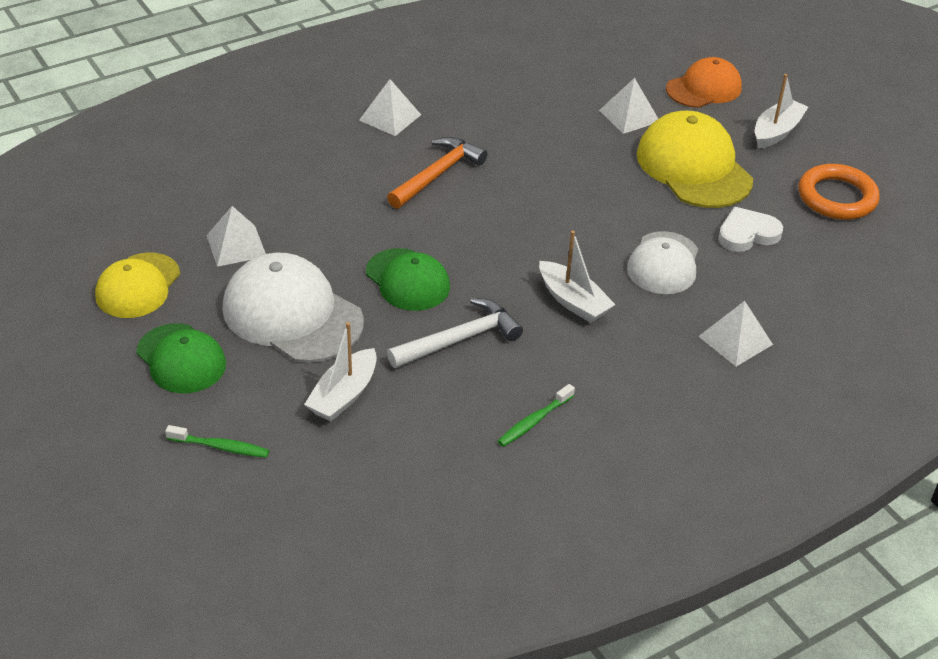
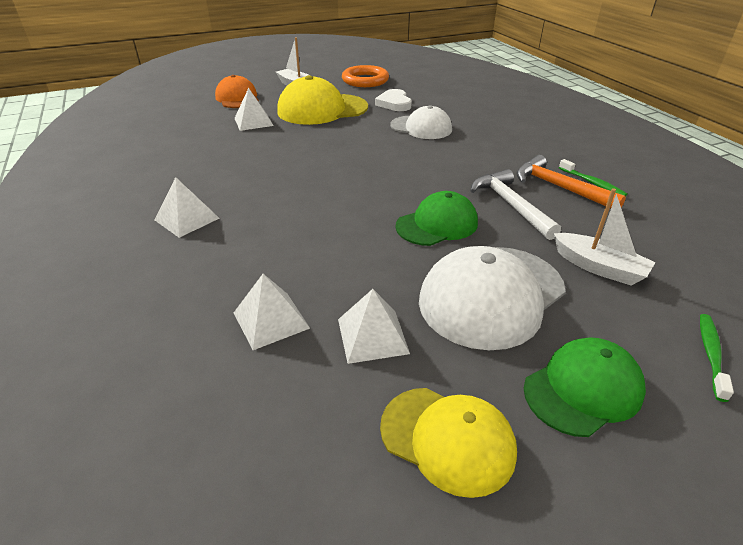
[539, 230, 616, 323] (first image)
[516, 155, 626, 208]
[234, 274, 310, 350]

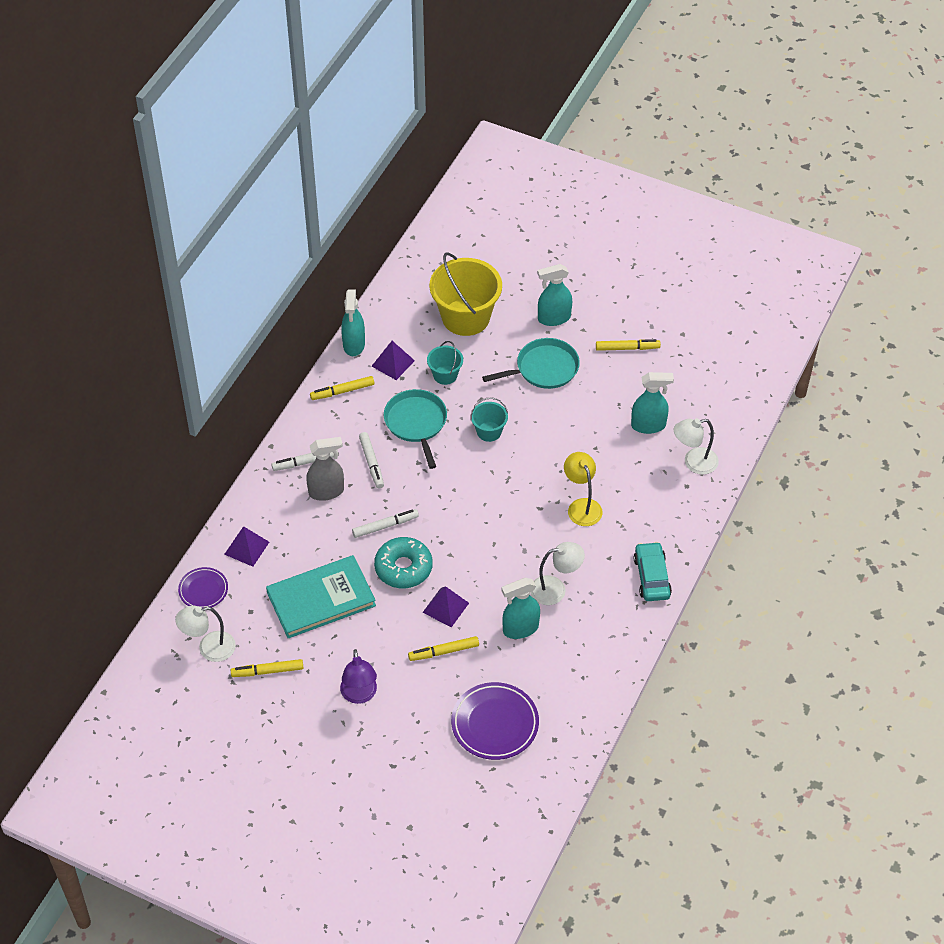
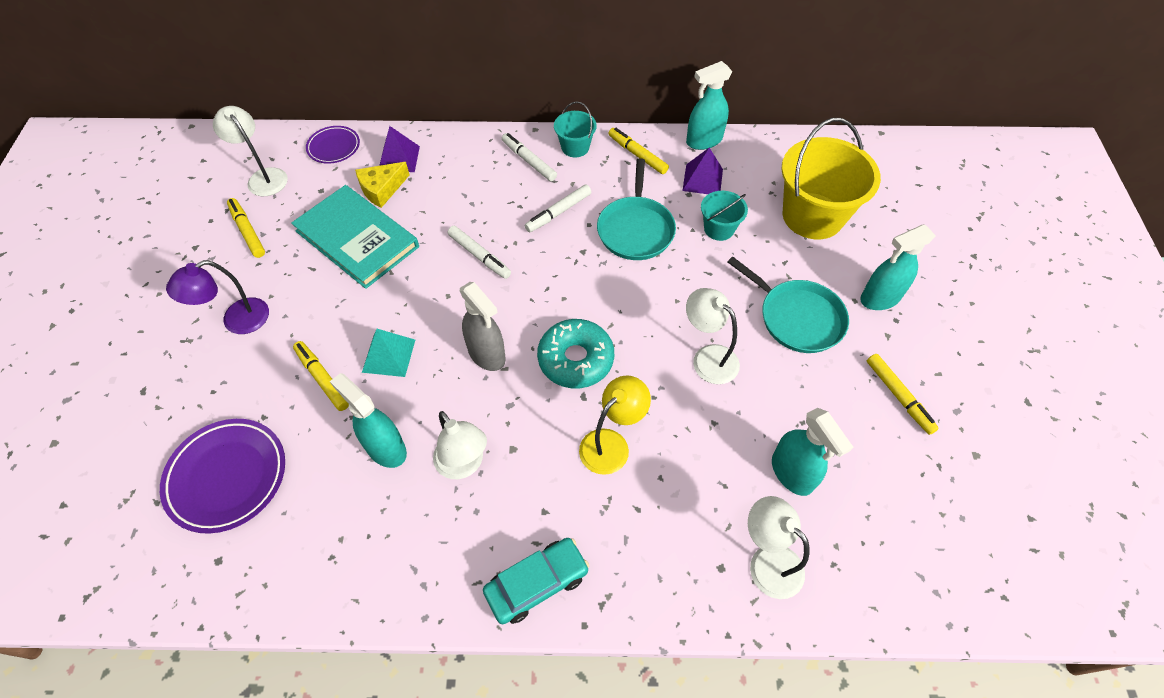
[355, 162, 410, 208]
[686, 288, 740, 384]
[460, 282, 506, 371]
[537, 319, 614, 388]
[554, 101, 597, 157]
[362, 329, 415, 377]
[597, 158, 676, 260]
[860, 224, 936, 310]

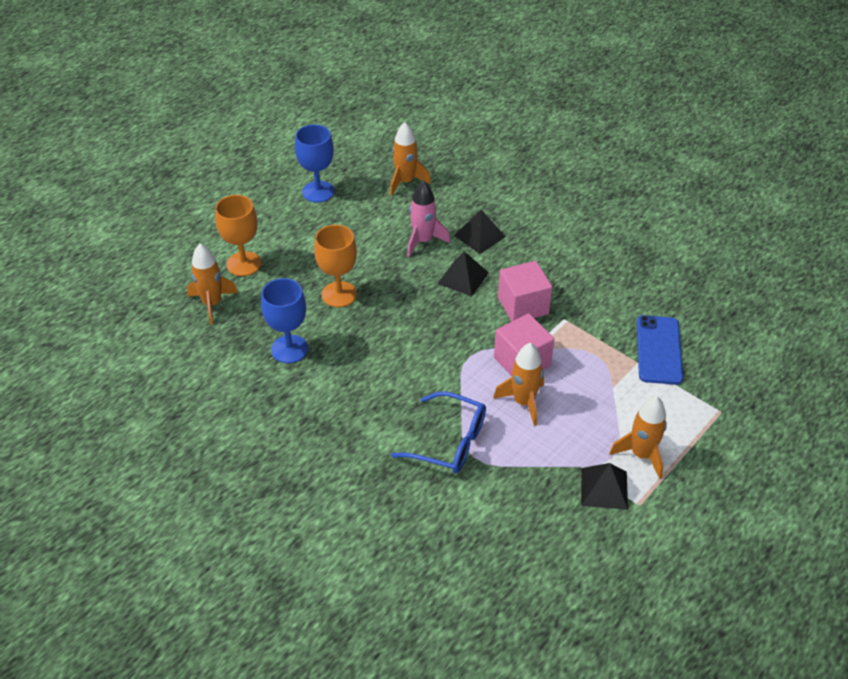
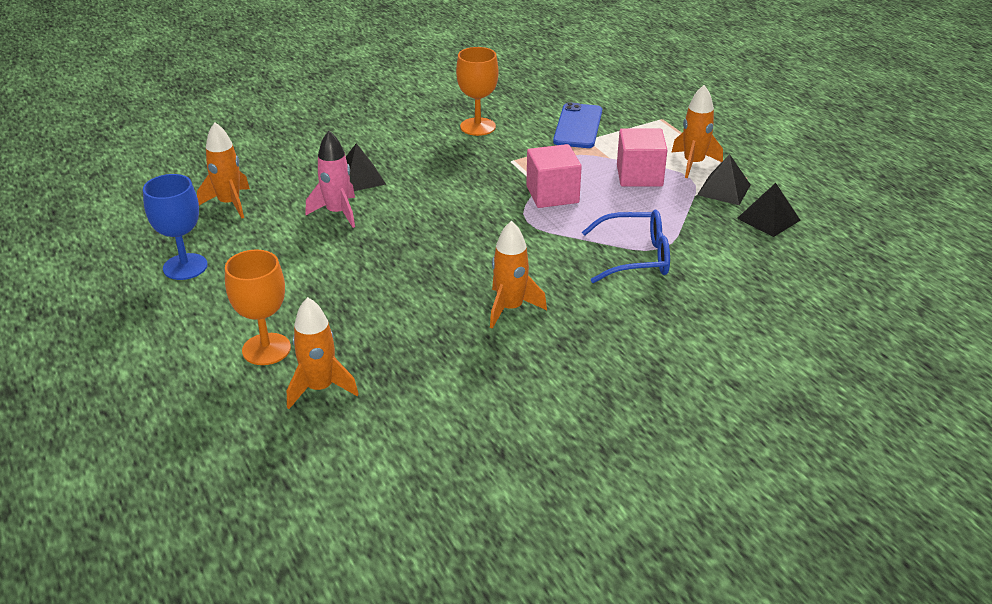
[261, 278, 308, 363] (first image)
[456, 47, 499, 136]
[737, 183, 801, 237]
[490, 221, 547, 329]
[617, 128, 667, 187]
[582, 209, 670, 283]
[553, 102, 602, 148]

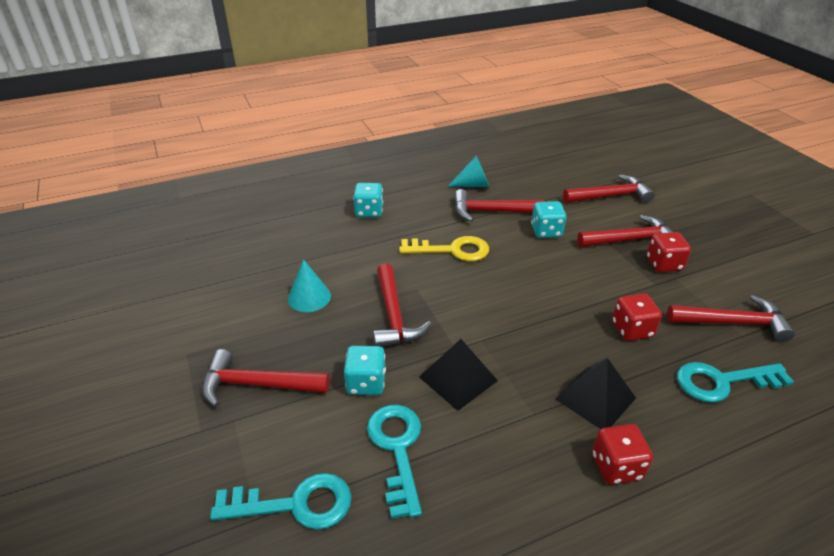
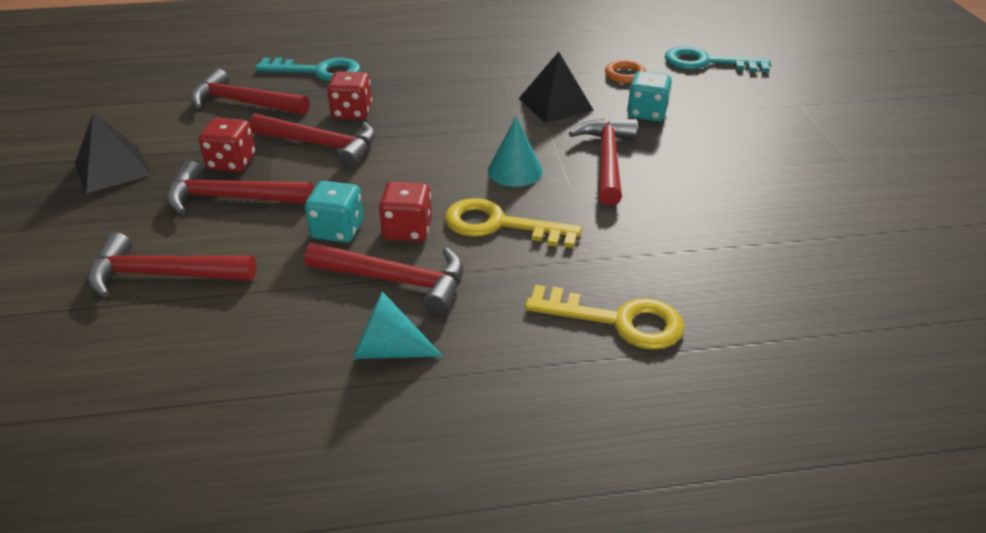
[249, 114, 376, 168]
[488, 116, 543, 187]
[75, 113, 152, 193]
[379, 182, 432, 242]
[525, 285, 685, 350]
[605, 60, 646, 83]

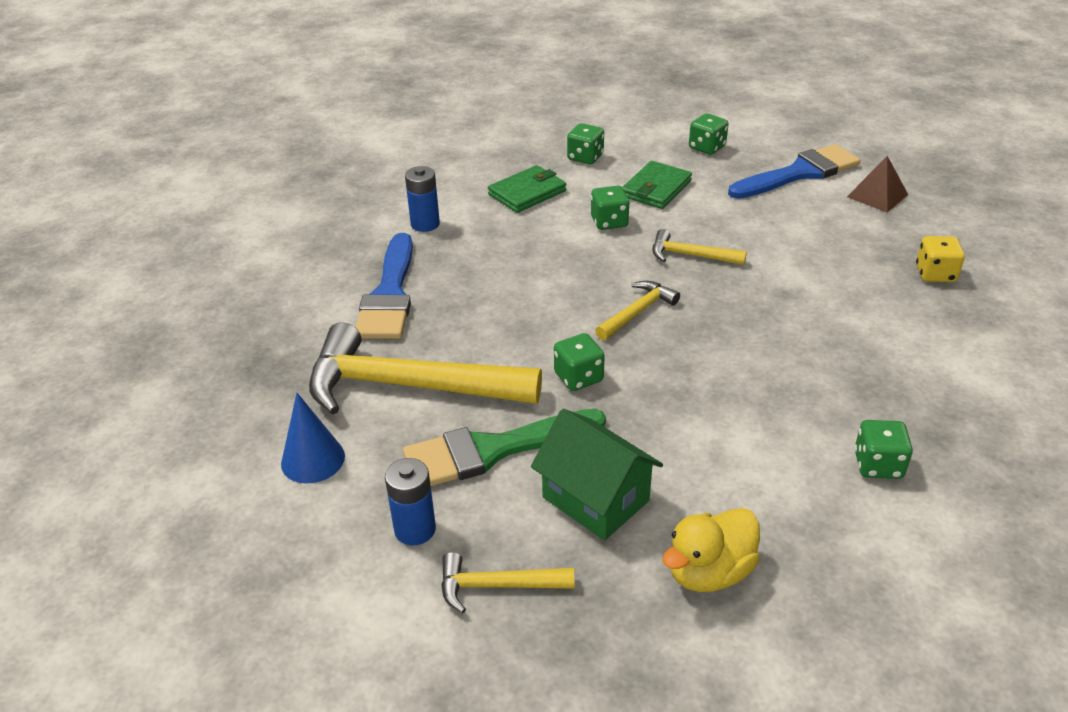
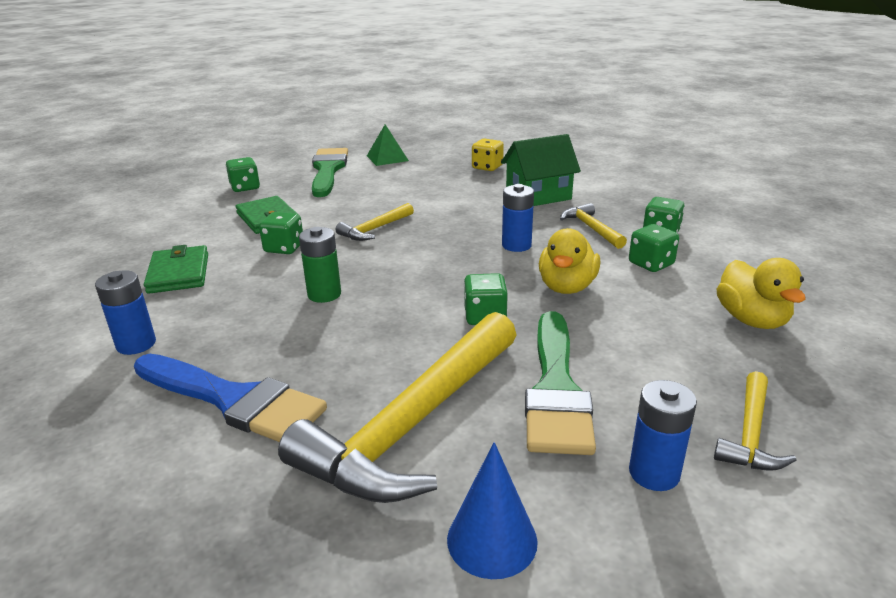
[299, 227, 341, 303]
[502, 184, 534, 252]
[539, 228, 600, 294]
[501, 134, 581, 206]
[629, 224, 679, 272]
[560, 203, 627, 249]
[312, 148, 348, 197]
[367, 124, 409, 166]

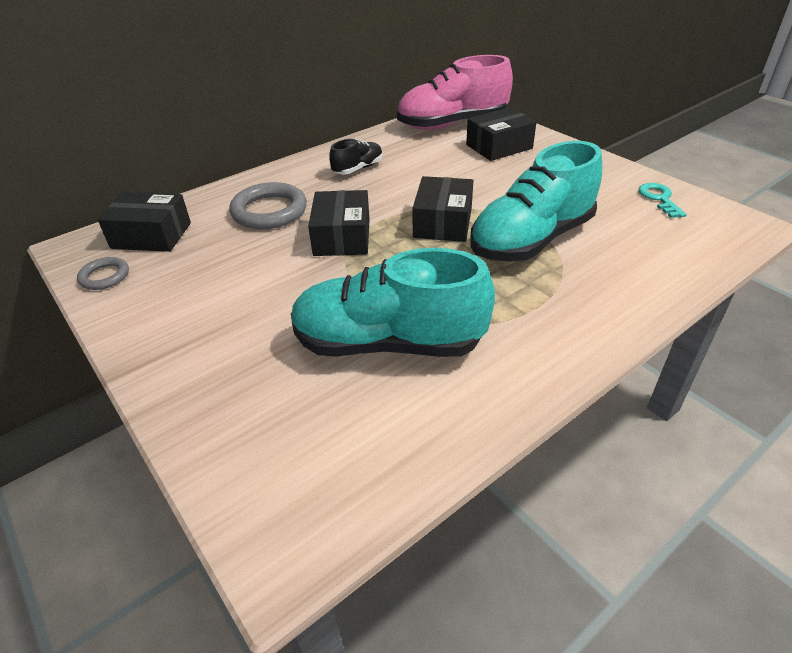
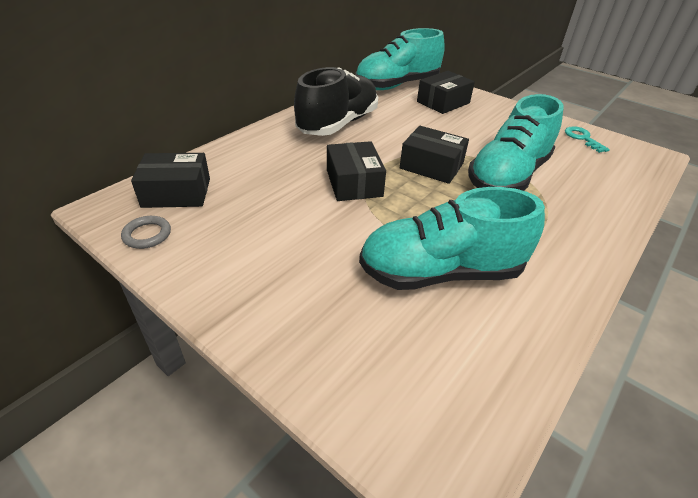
[229, 182, 307, 229] (first image)
[355, 28, 445, 90]
[400, 126, 469, 184]
[294, 67, 378, 136]

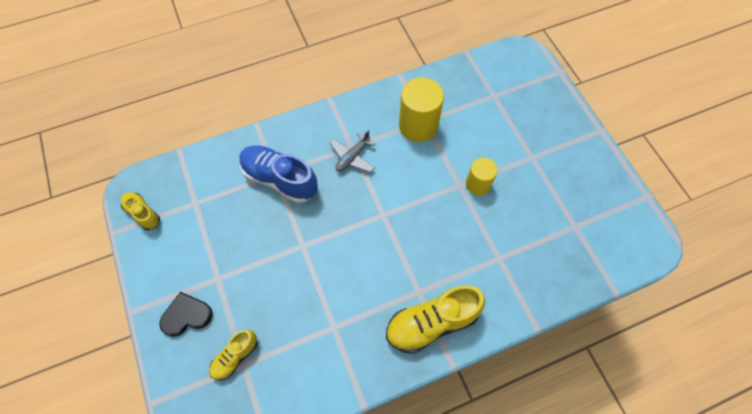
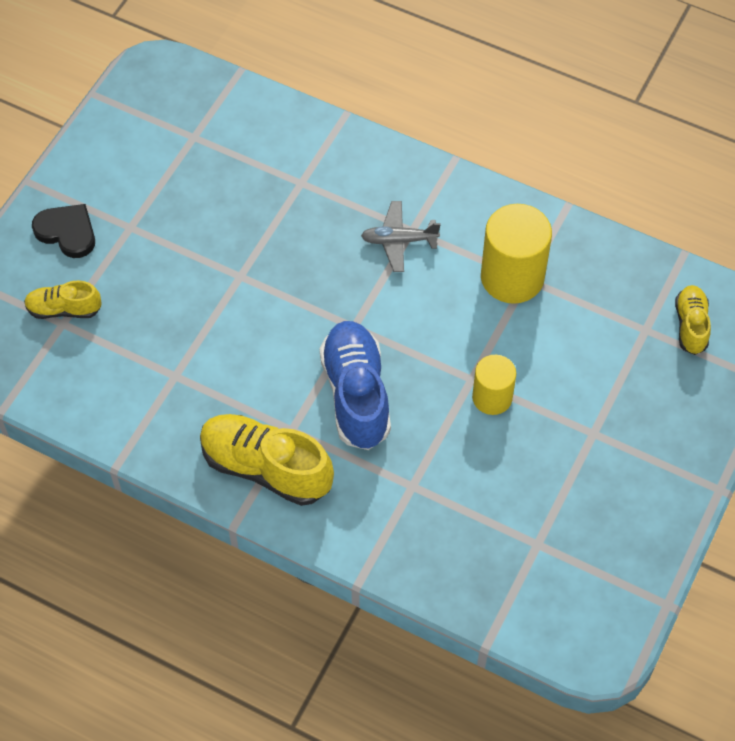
[675, 285, 711, 355]
[320, 321, 391, 450]

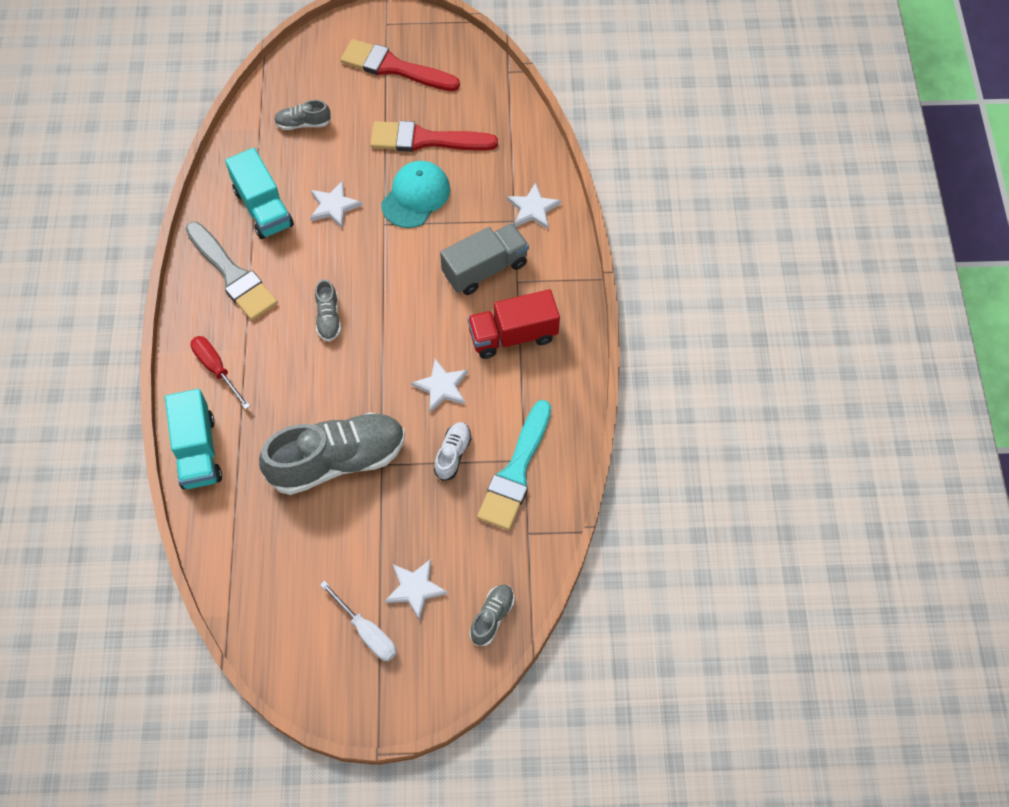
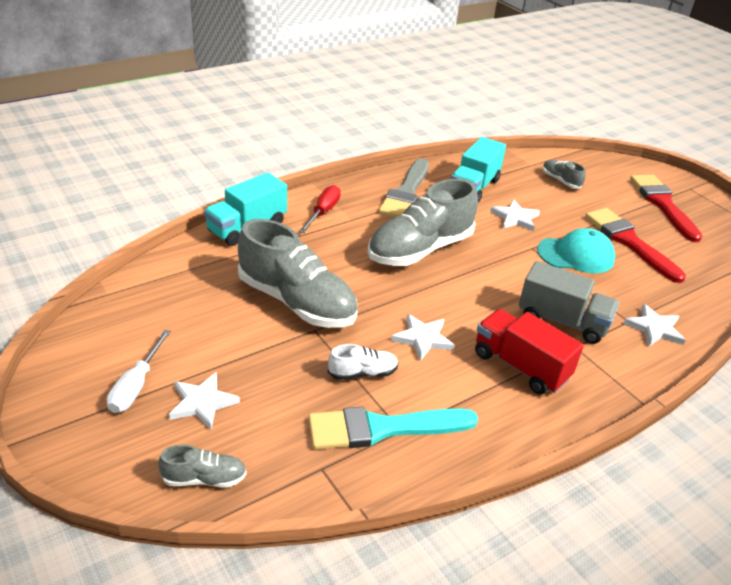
[368, 179, 478, 266]

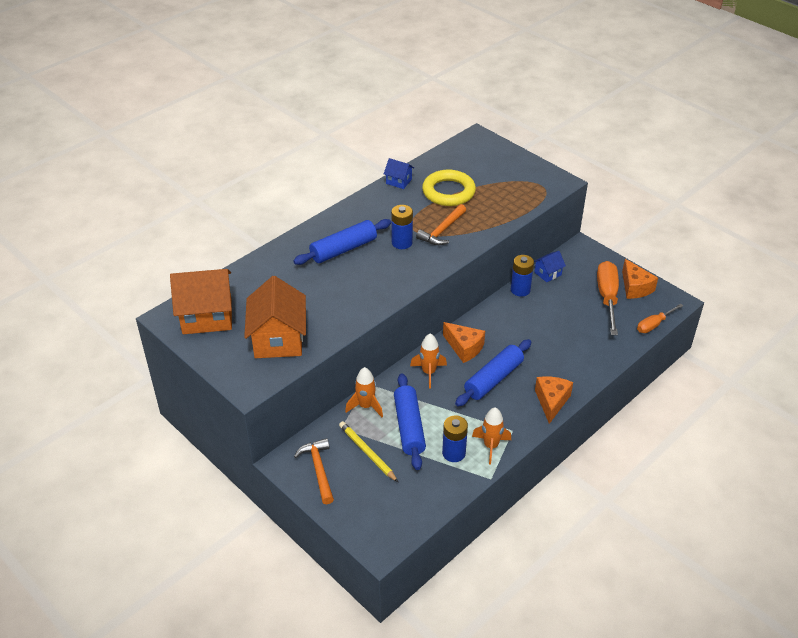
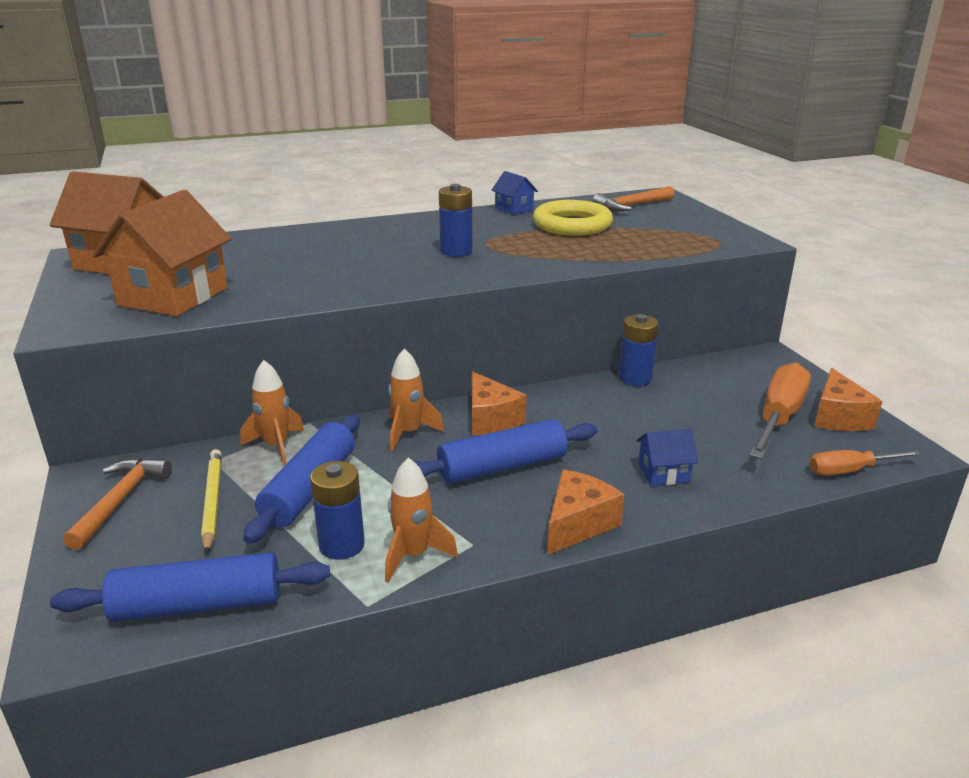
[50, 552, 330, 622]
[593, 186, 674, 211]
[636, 429, 698, 486]

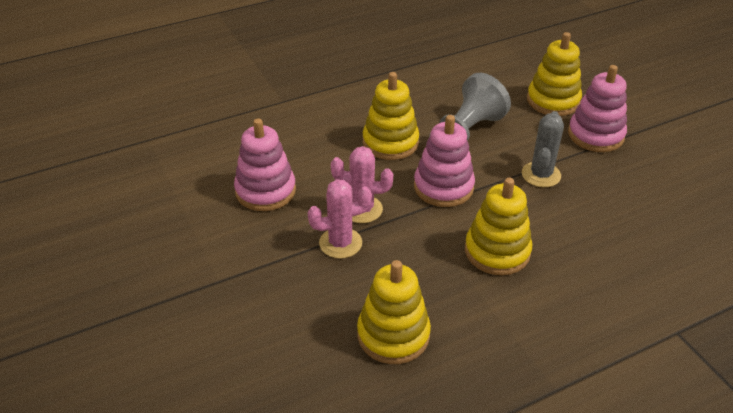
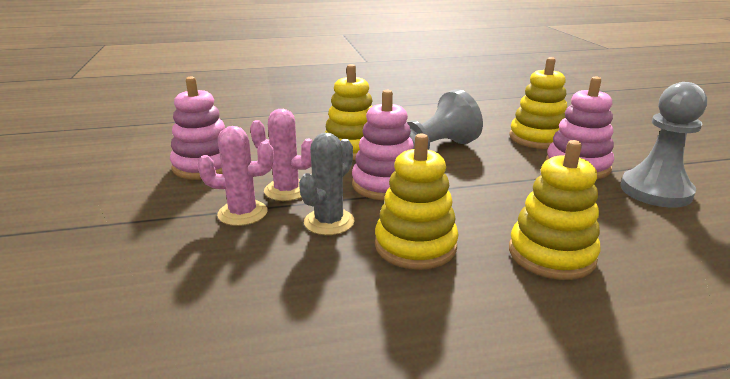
[621, 82, 707, 208]
[509, 140, 600, 280]
[299, 133, 355, 235]

